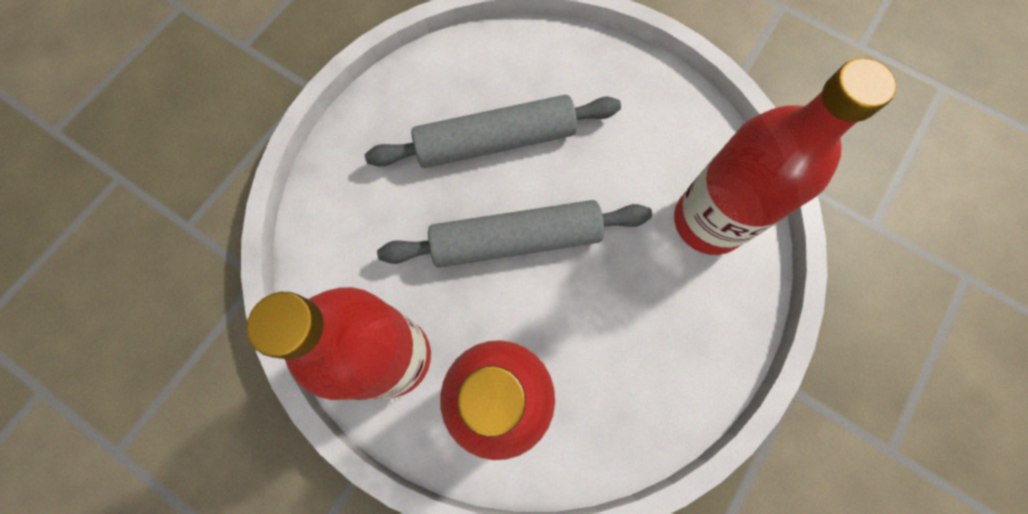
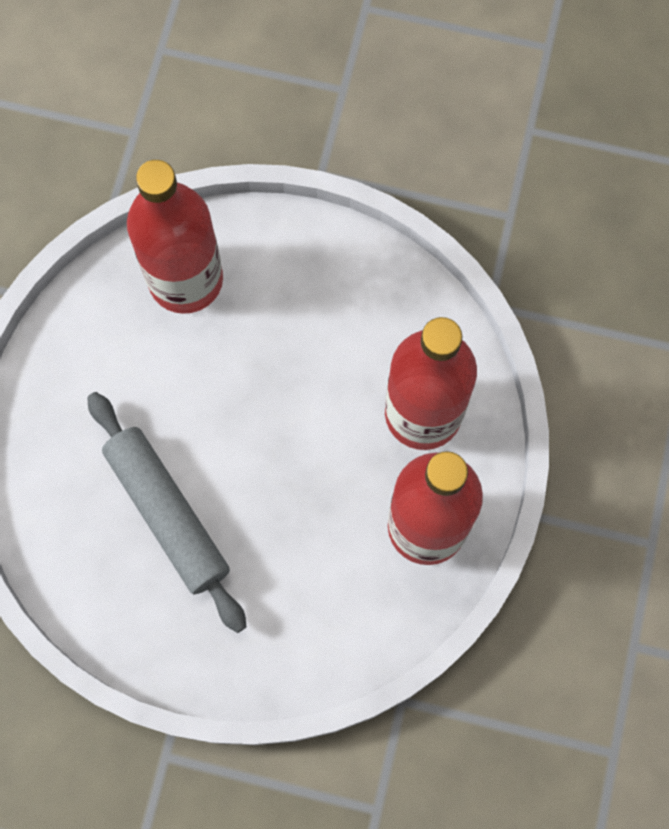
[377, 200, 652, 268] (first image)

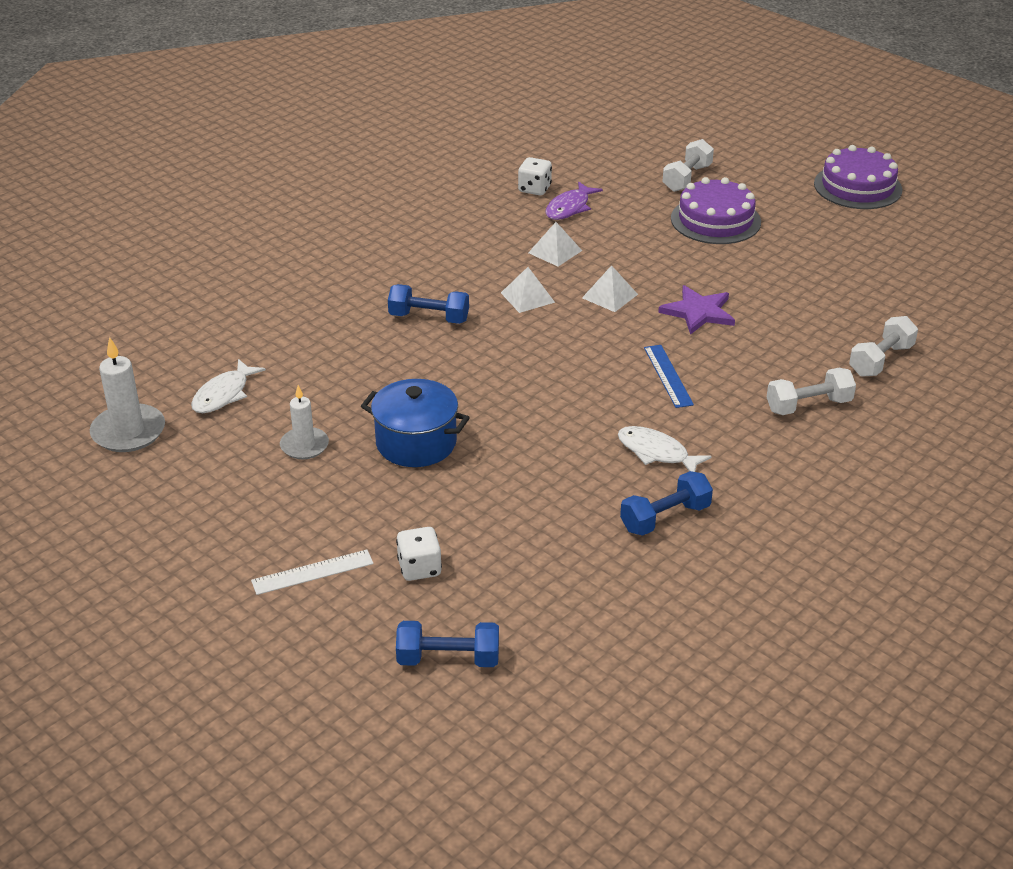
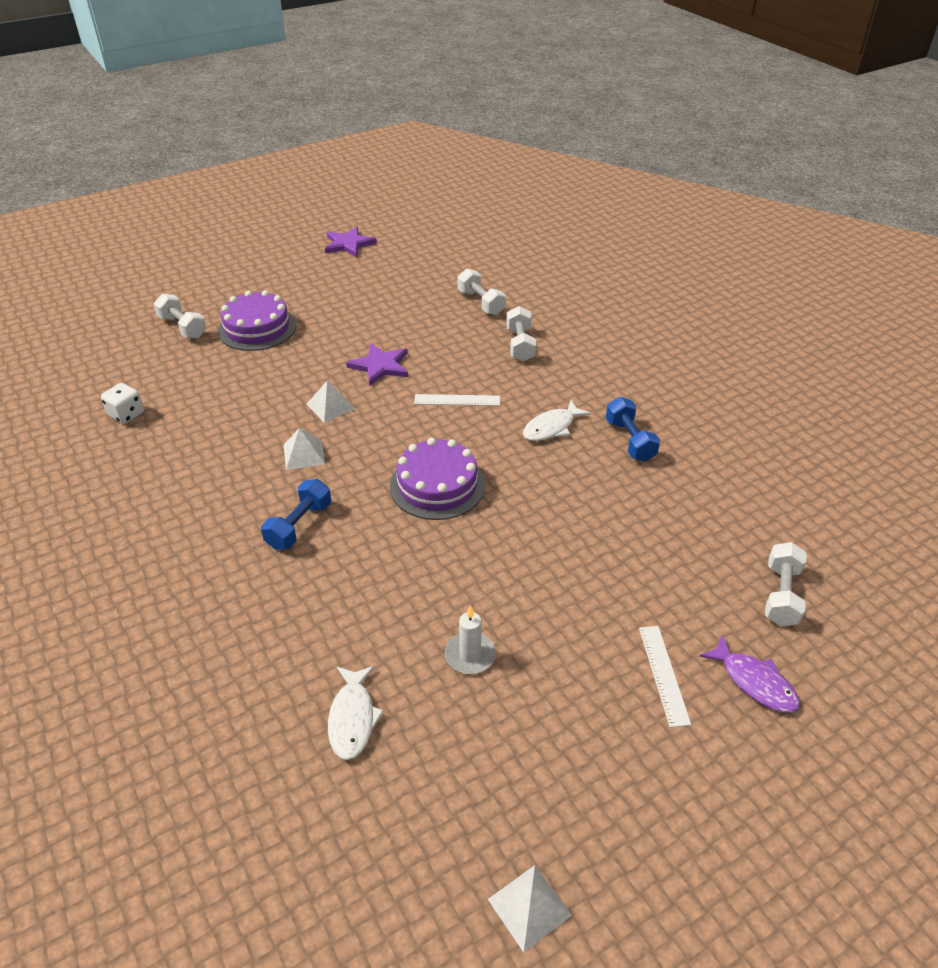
[90, 337, 165, 452] (first image)
[361, 379, 470, 467] (first image)
[396, 527, 442, 581] (first image)
[325, 227, 377, 257]
[488, 865, 572, 952]
[699, 635, 800, 713]
[390, 438, 485, 520]
[765, 542, 807, 626]
[414, 394, 500, 406]
[328, 666, 384, 760]

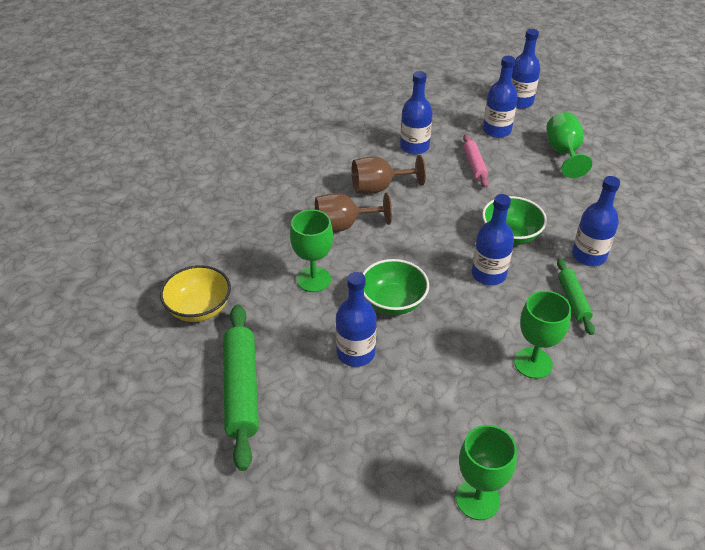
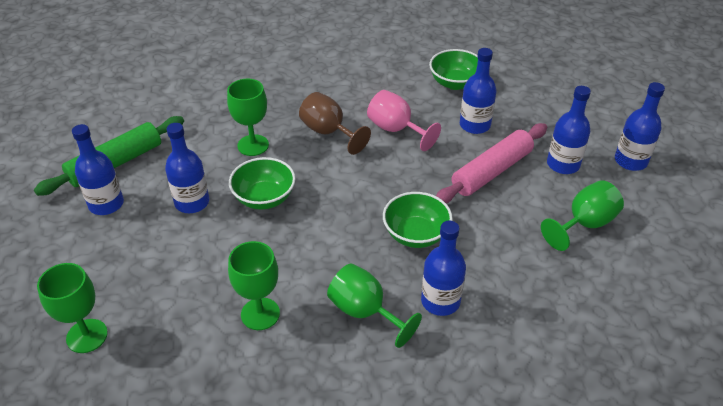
[160, 265, 231, 322] (first image)
[429, 49, 478, 90]
[72, 124, 124, 215]
[327, 263, 422, 348]
[367, 90, 441, 151]
[436, 123, 547, 204]

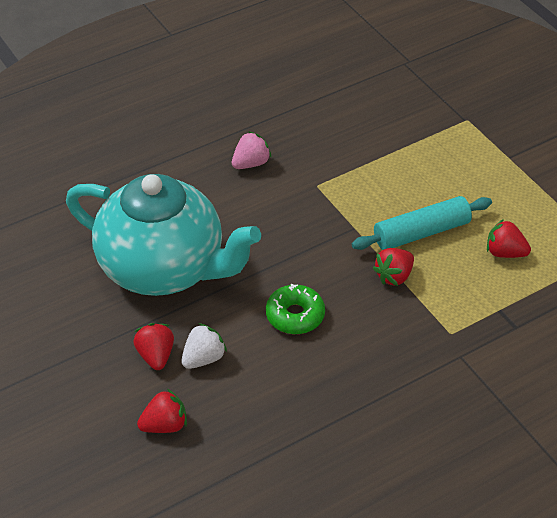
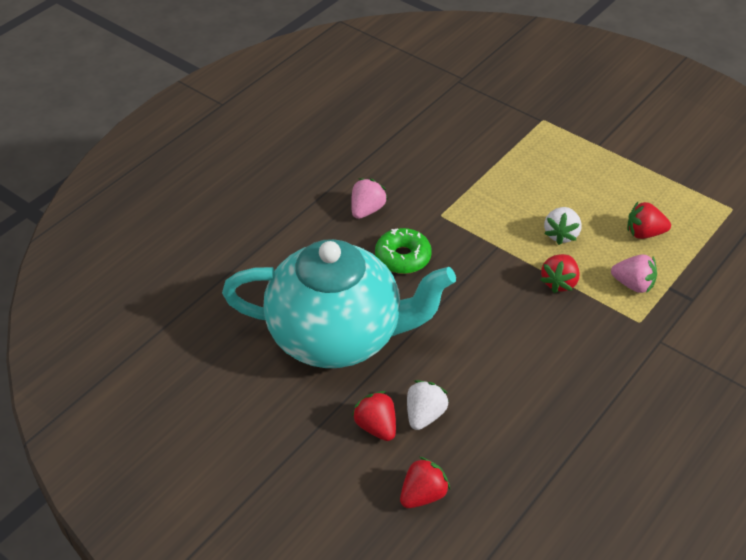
[611, 254, 657, 293]
[375, 228, 432, 274]
[544, 207, 582, 245]

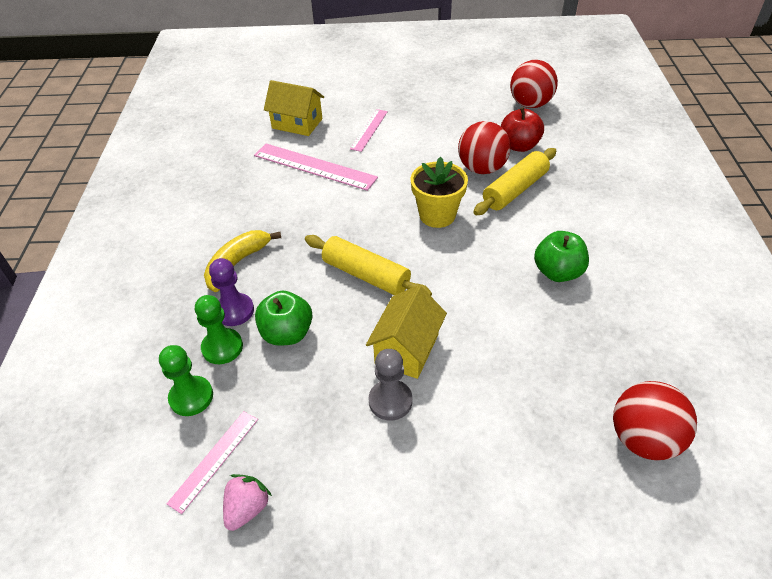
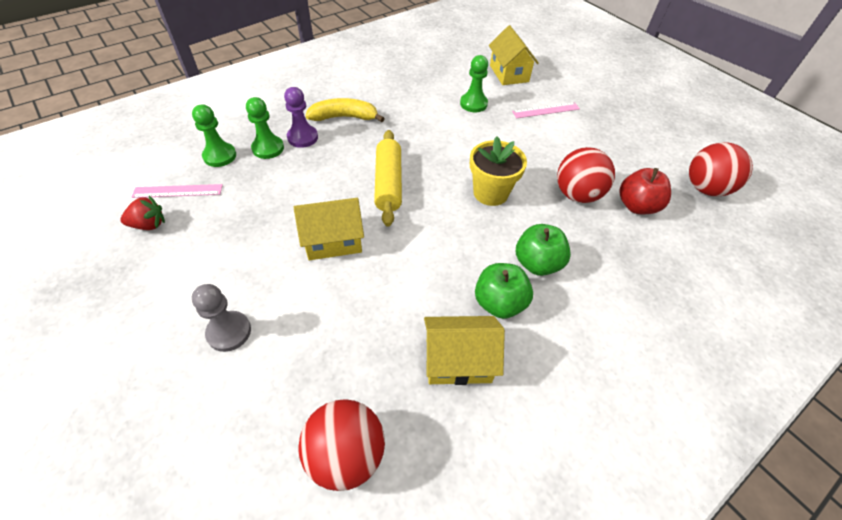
[473, 148, 556, 216] (first image)
[424, 316, 505, 385]
[516, 224, 571, 276]
[192, 284, 251, 352]
[460, 55, 488, 112]
[120, 196, 165, 230]

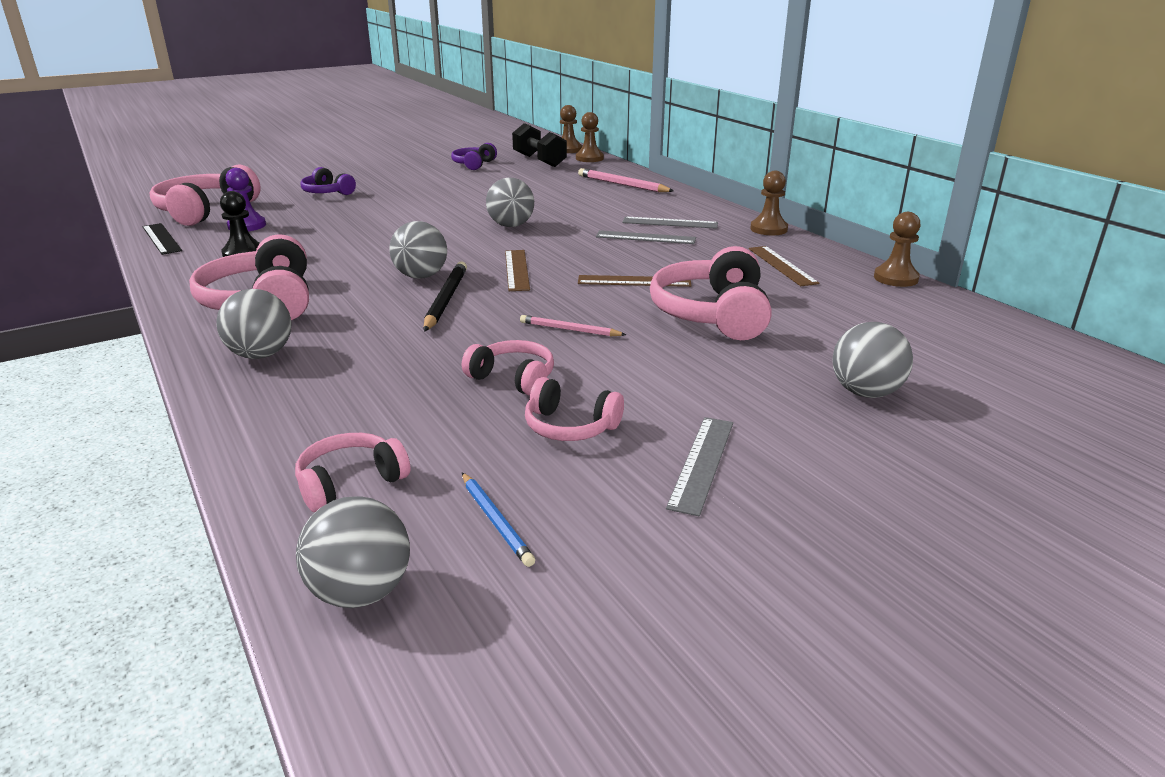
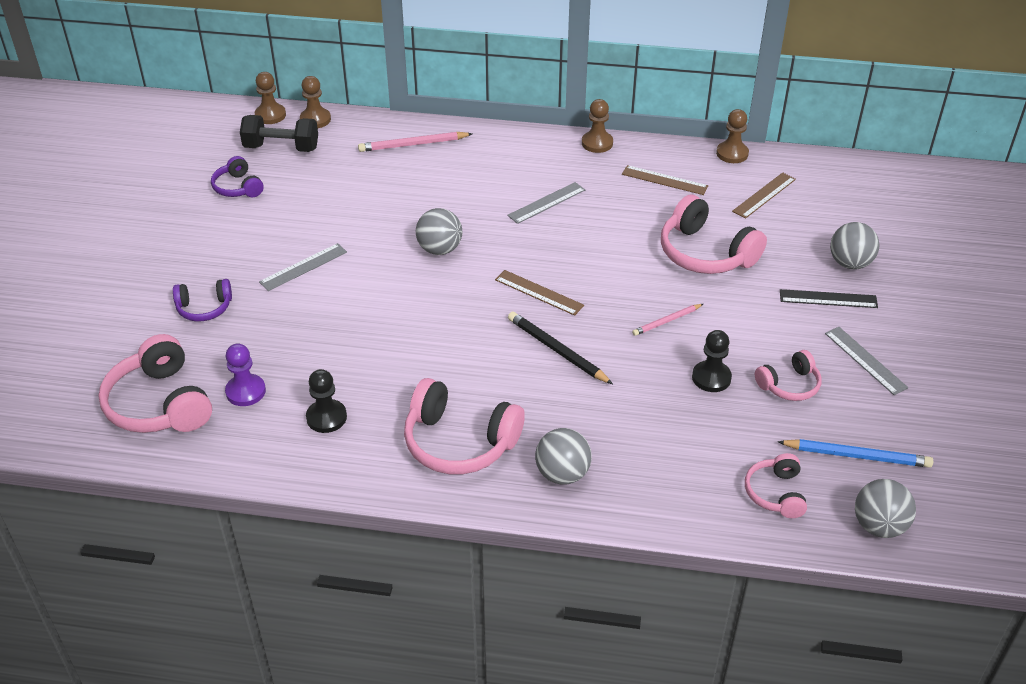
[389, 221, 447, 279] (first image)
[780, 289, 878, 308]
[732, 172, 796, 219]
[259, 243, 347, 291]
[692, 330, 732, 392]
[777, 439, 933, 468]

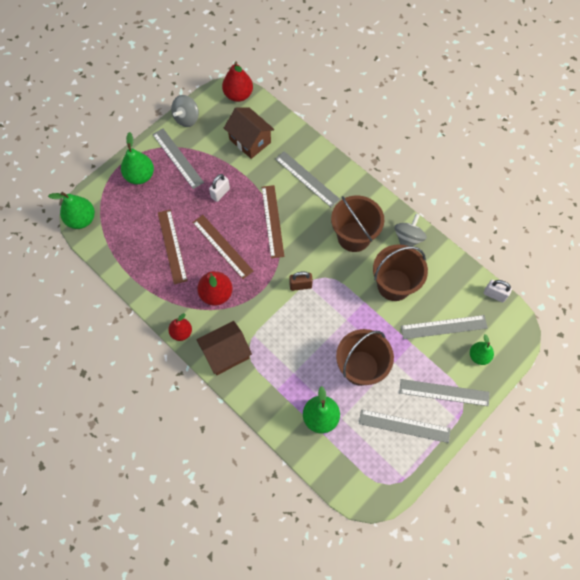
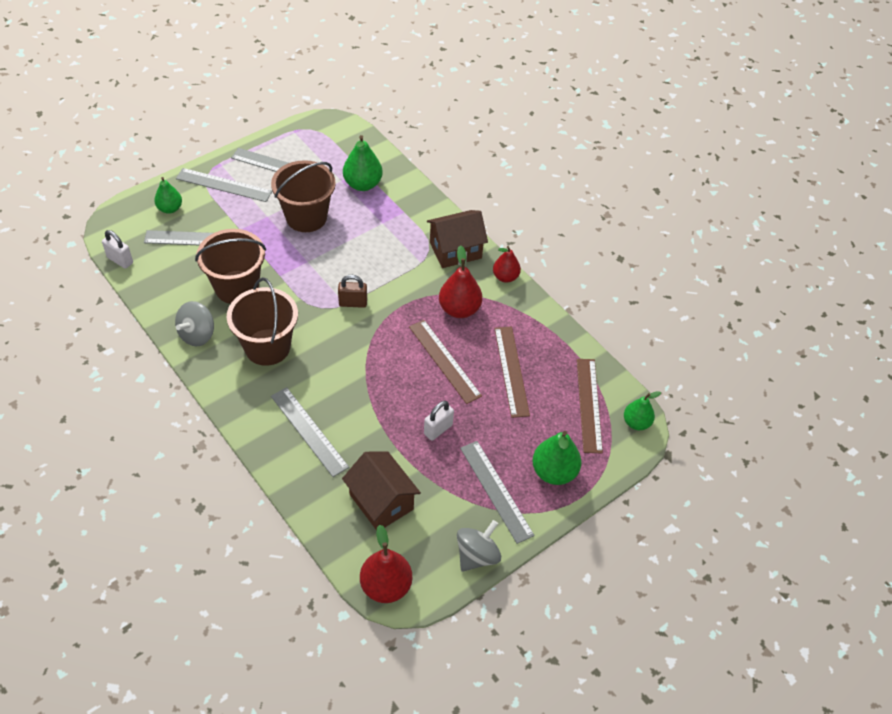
[577, 359, 603, 453]
[624, 391, 661, 430]

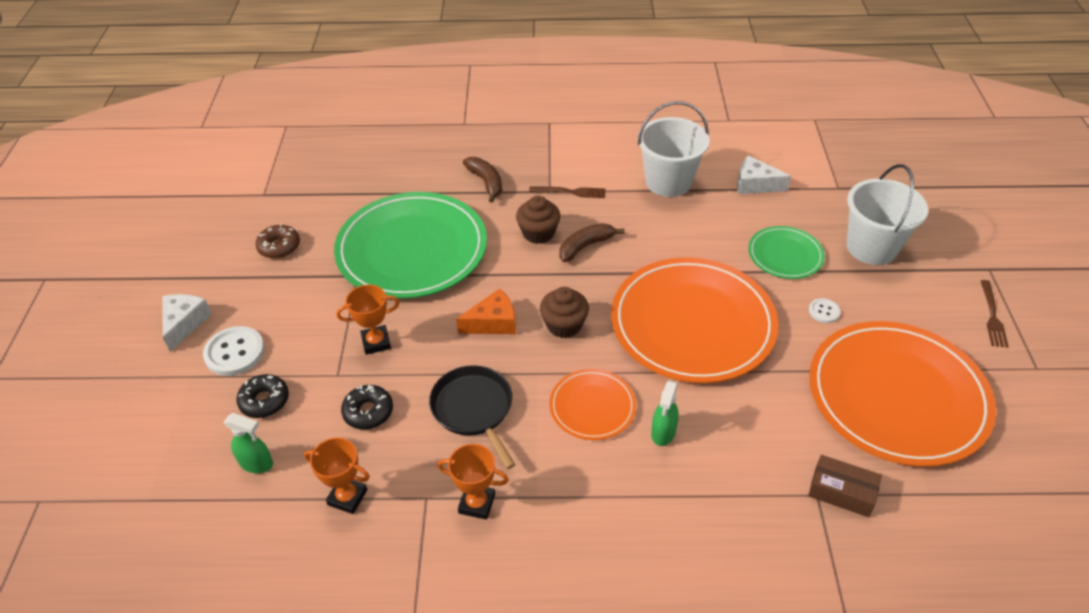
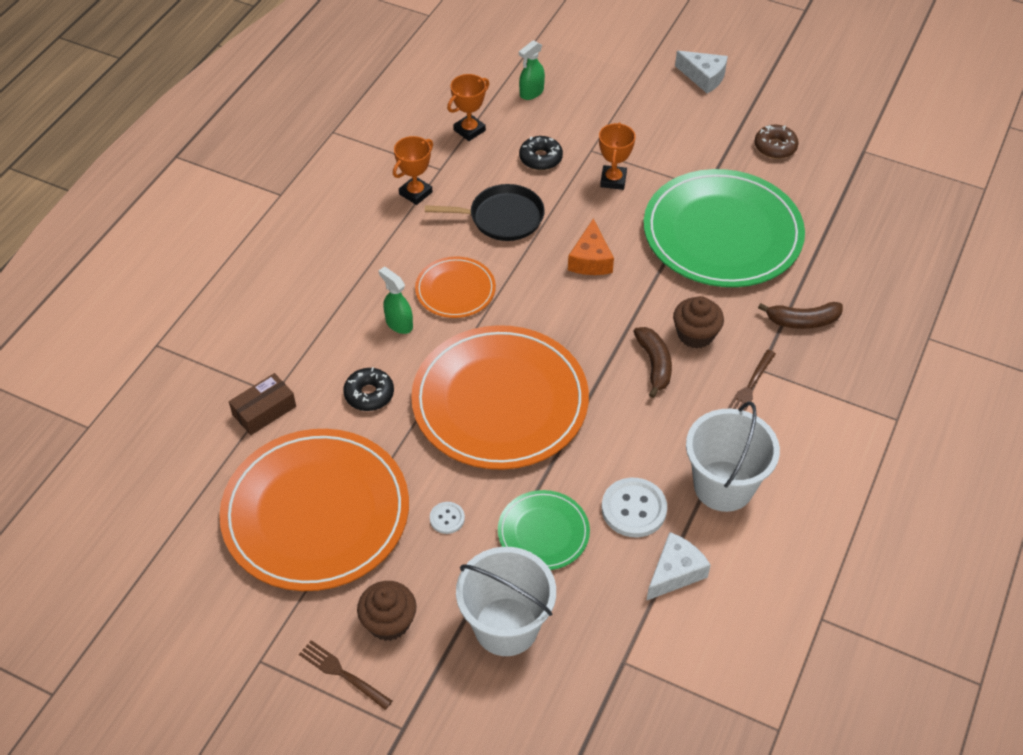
[602, 478, 667, 537]
[343, 367, 394, 411]
[357, 581, 417, 641]

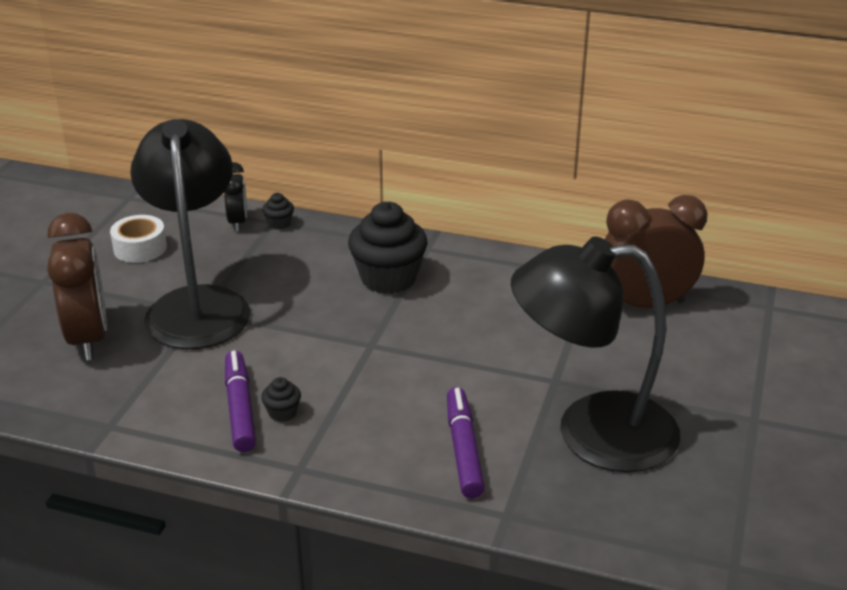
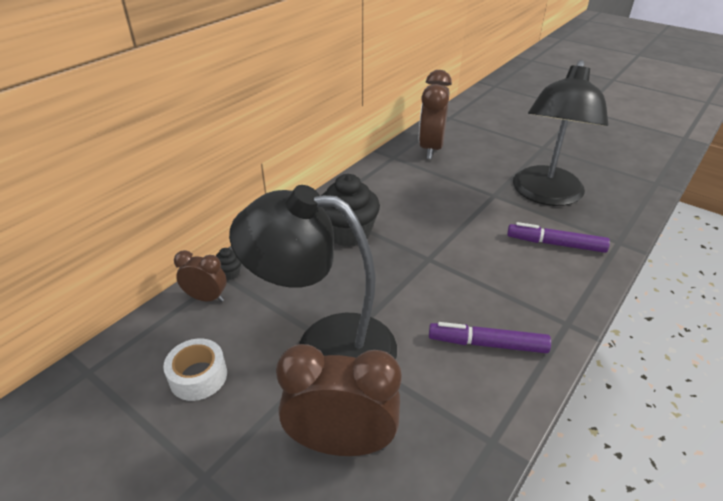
[261, 377, 301, 422] (first image)
[174, 250, 227, 302]

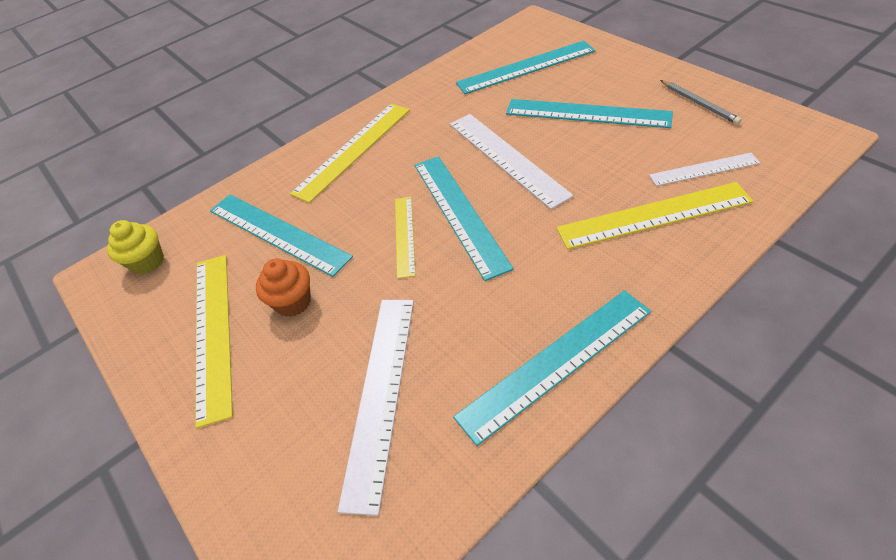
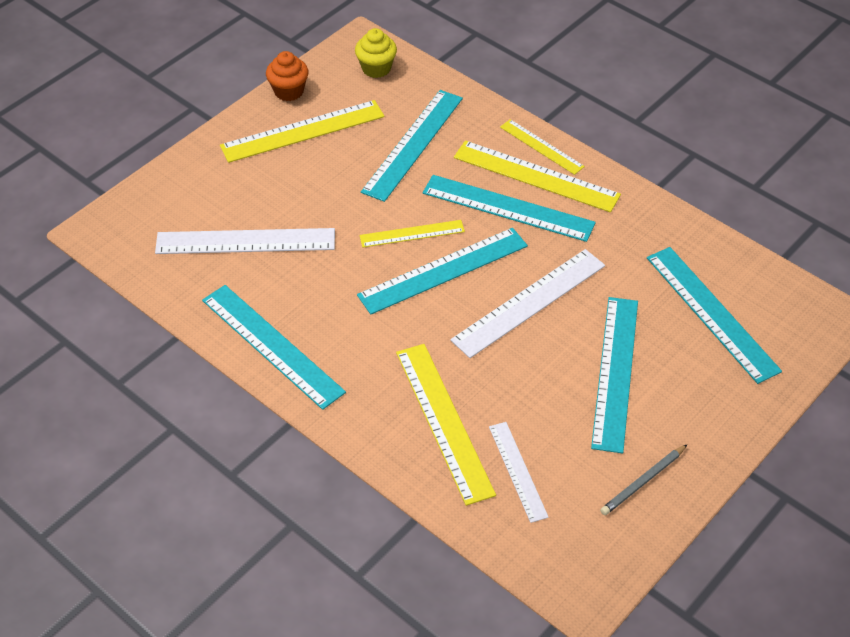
[423, 175, 596, 242]
[500, 119, 585, 175]
[266, 51, 309, 101]

